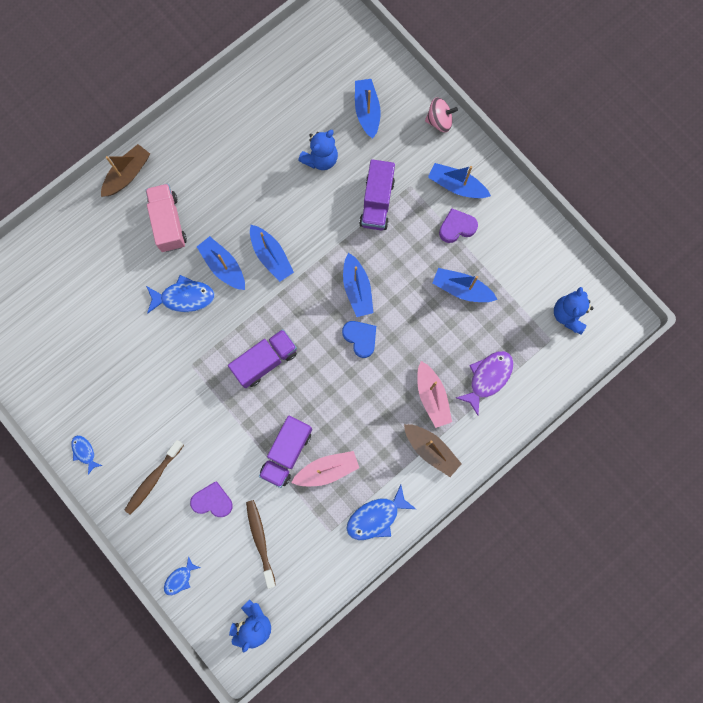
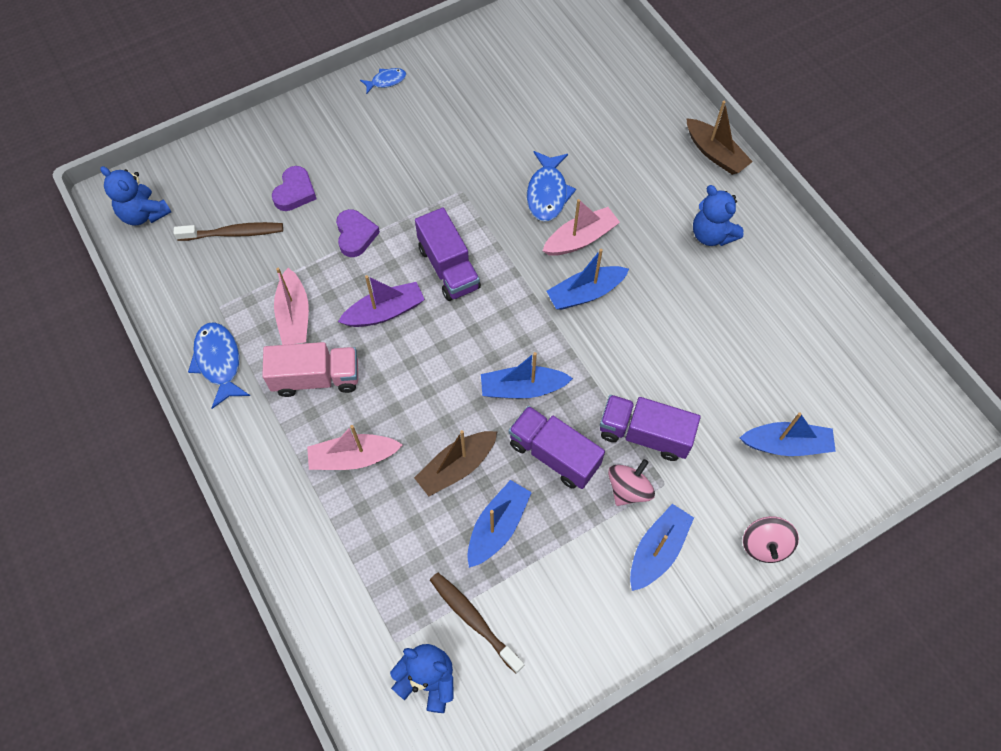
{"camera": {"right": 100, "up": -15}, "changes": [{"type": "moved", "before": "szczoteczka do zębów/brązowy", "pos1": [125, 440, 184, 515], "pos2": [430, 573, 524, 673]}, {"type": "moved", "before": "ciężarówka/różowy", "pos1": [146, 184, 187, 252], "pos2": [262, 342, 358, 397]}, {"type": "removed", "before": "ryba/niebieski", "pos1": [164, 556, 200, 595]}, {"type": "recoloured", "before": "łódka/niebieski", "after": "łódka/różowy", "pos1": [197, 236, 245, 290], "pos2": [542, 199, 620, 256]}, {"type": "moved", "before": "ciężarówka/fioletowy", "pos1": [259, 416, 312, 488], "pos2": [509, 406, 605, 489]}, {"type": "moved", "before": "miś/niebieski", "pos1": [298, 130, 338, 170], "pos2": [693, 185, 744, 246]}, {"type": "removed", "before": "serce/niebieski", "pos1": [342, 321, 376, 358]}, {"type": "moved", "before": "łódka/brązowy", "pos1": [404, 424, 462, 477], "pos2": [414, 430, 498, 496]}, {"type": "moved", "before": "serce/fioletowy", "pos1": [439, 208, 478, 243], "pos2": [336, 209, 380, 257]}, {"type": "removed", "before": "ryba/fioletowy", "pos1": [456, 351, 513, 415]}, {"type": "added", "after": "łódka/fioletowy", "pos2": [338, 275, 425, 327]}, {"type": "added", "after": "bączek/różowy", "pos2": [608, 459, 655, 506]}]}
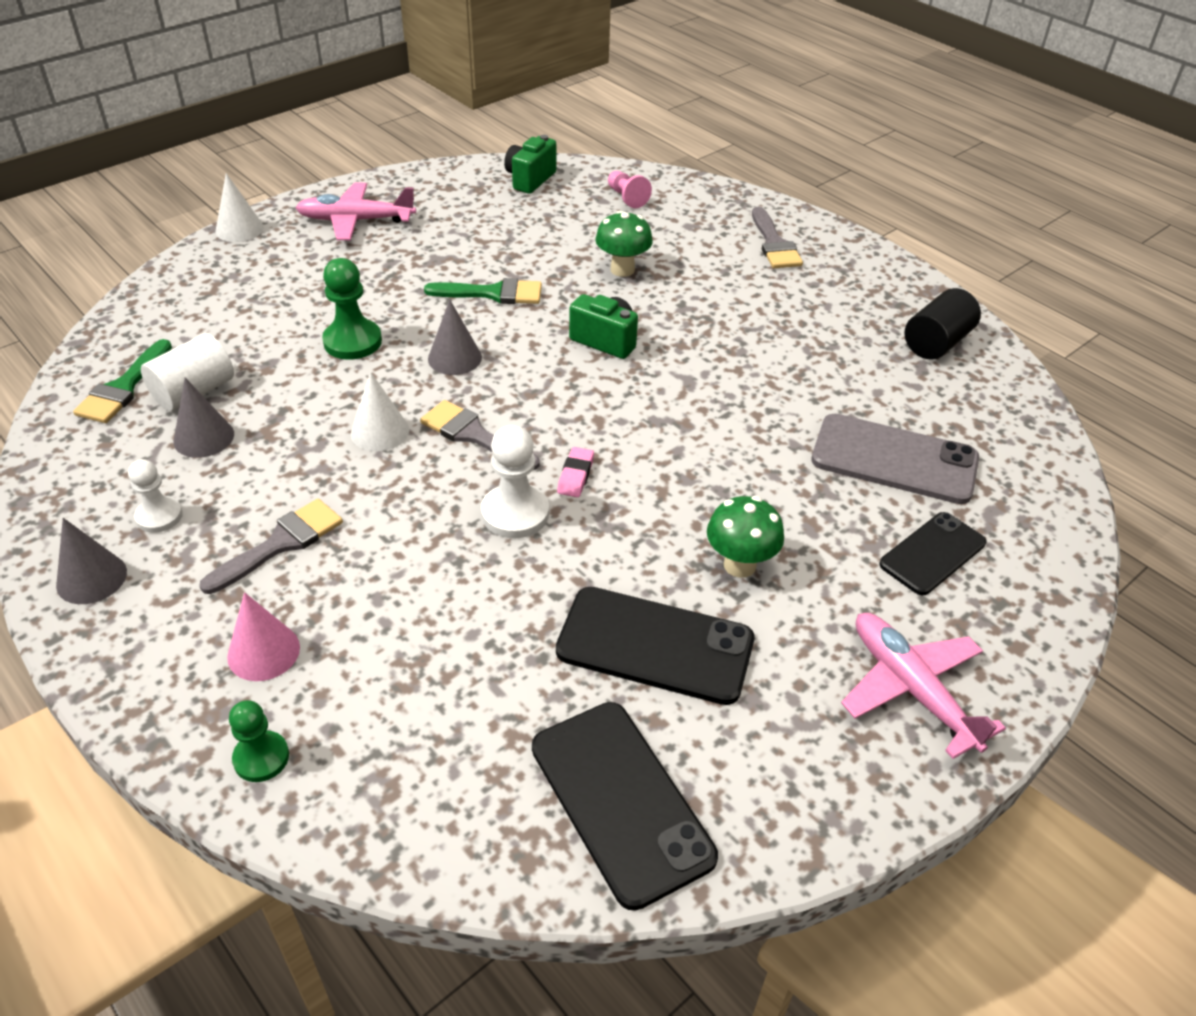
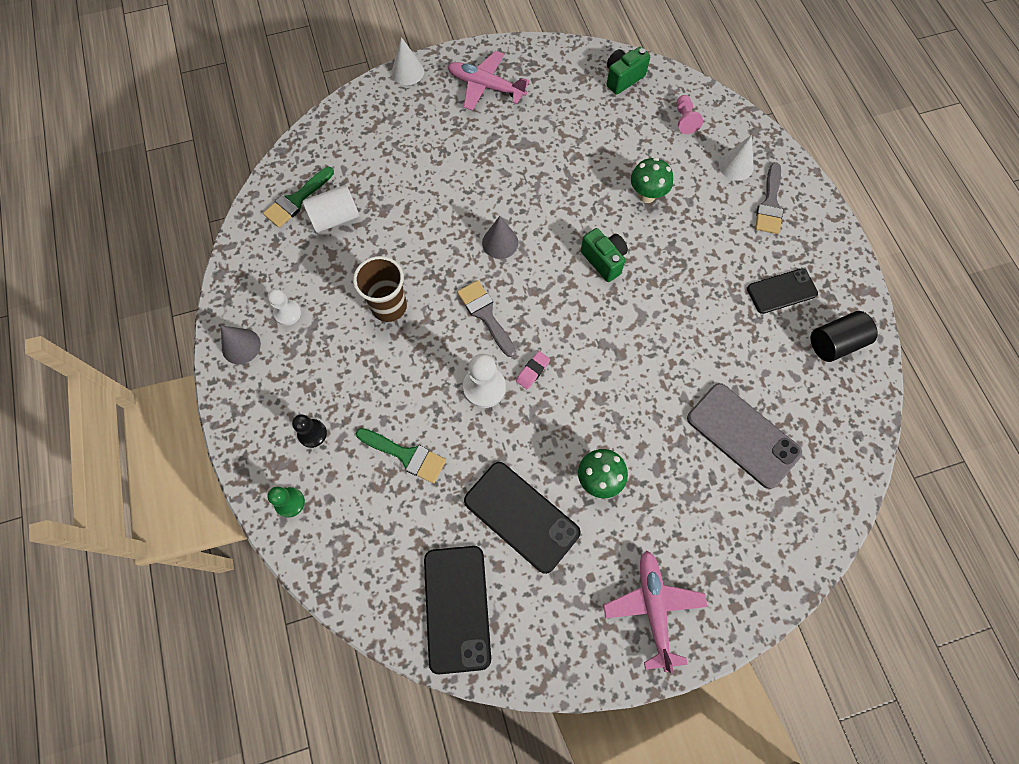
{"camera": {"right": 25, "up": 25}, "changes": [{"type": "removed", "before": "stożek/szary", "pos1": [174, 378, 234, 458]}, {"type": "removed", "before": "pędzel/szary", "pos1": [199, 499, 343, 594]}, {"type": "replaced", "before": "stożek/różowy", "after": "pionek/czarny", "pos1": [227, 592, 300, 681], "pos2": [292, 415, 327, 448]}, {"type": "removed", "before": "pionek/zielony", "pos1": [322, 258, 382, 360]}, {"type": "moved", "before": "stożek/biały", "pos1": [351, 372, 409, 451], "pos2": [719, 135, 754, 181]}, {"type": "moved", "before": "pędzel/zielony", "pos1": [424, 278, 542, 304], "pos2": [356, 428, 446, 483]}, {"type": "moved", "before": "telefon/czarny", "pos1": [879, 512, 986, 595], "pos2": [747, 268, 818, 314]}, {"type": "added", "after": "szklanka/brązowy", "pos2": [353, 256, 407, 322]}]}
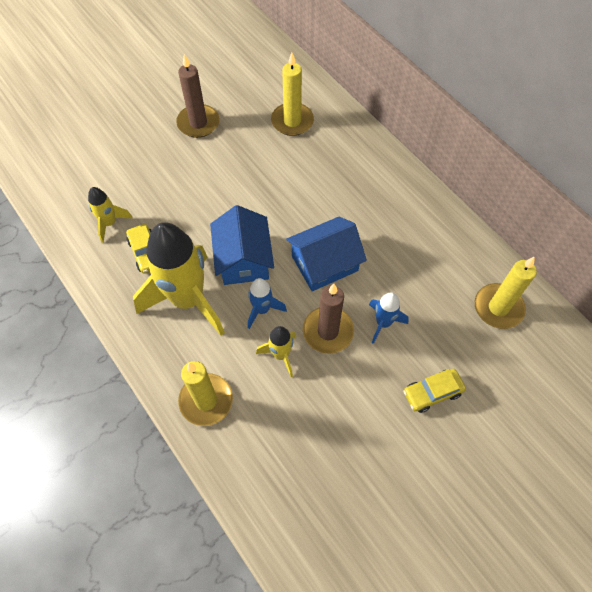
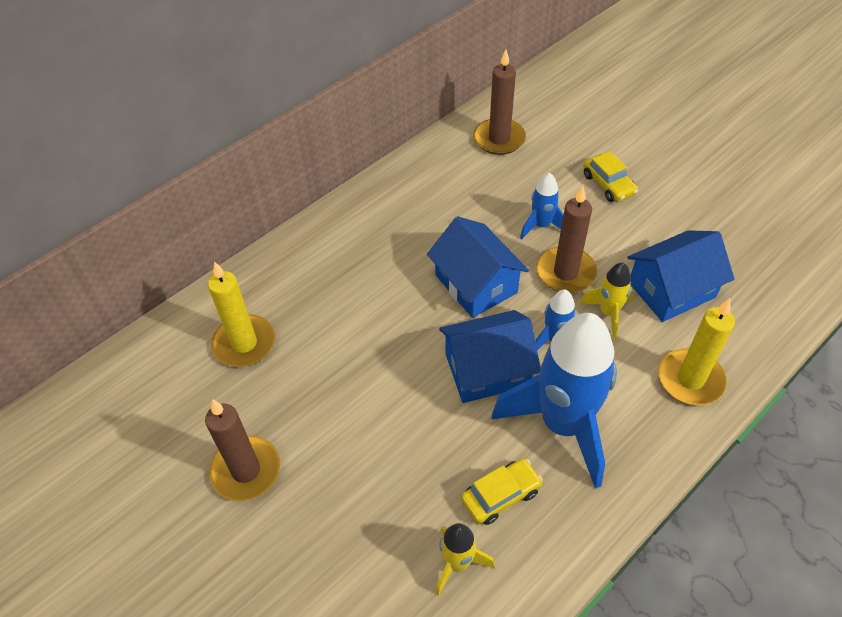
{"camera": {"right": -95, "up": -10}, "changes": [{"type": "recoloured", "before": "rakieta/żółty", "after": "rakieta/niebieski", "pos1": [133, 222, 225, 336], "pos2": [491, 313, 617, 489]}, {"type": "recoloured", "before": "świeca/żółty", "after": "świeca/brązowy", "pos1": [475, 257, 537, 329], "pos2": [474, 50, 526, 155]}, {"type": "added", "after": "domek/niebieski", "pos2": [627, 230, 734, 322]}]}
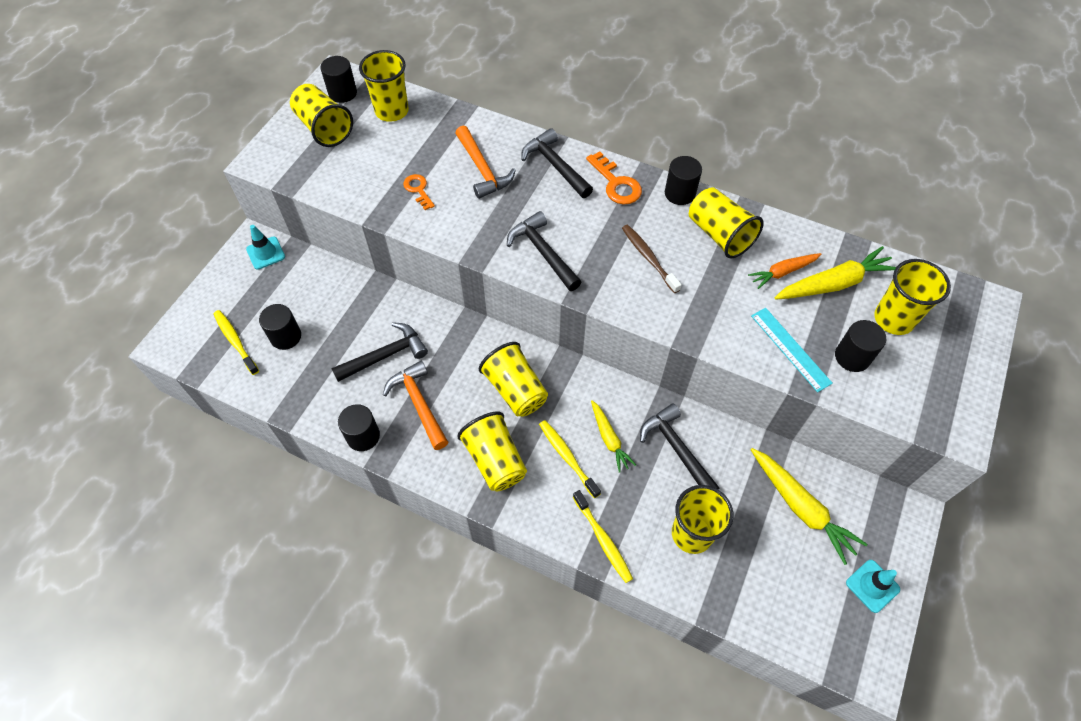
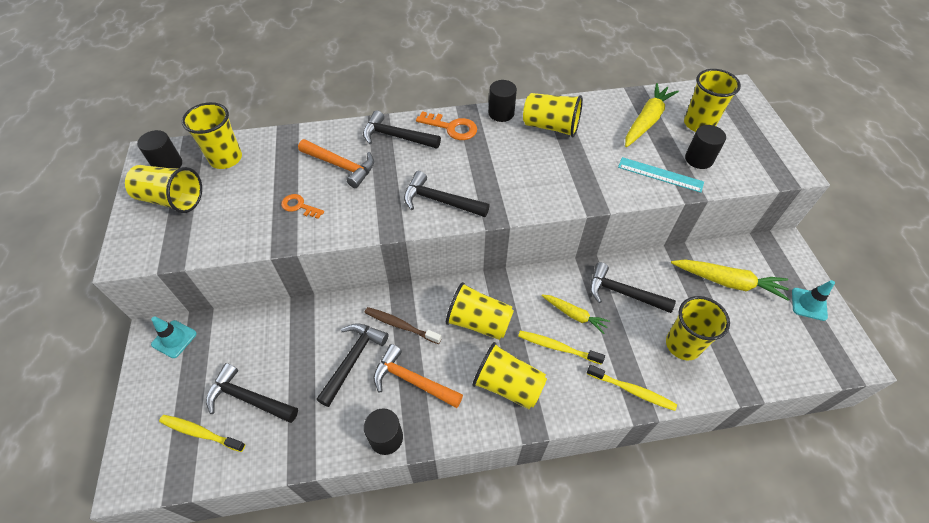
{"camera": {"right": -35, "up": -5}, "changes": [{"type": "replaced", "before": "walec/czarny", "after": "młotek/czarny", "pos1": [259, 304, 301, 350], "pos2": [206, 363, 298, 423]}, {"type": "moved", "before": "szczoteczka do zębów/brązowy", "pos1": [622, 225, 682, 293], "pos2": [365, 307, 442, 344]}, {"type": "removed", "before": "marchewka/pomarańczowy", "pos1": [748, 253, 822, 289]}]}
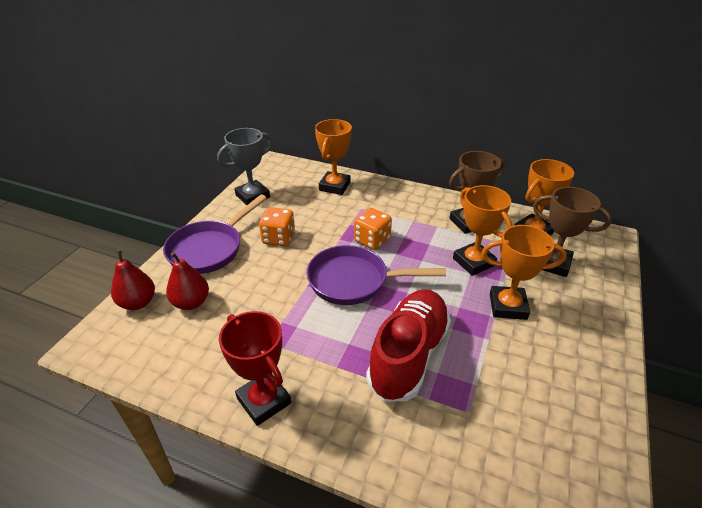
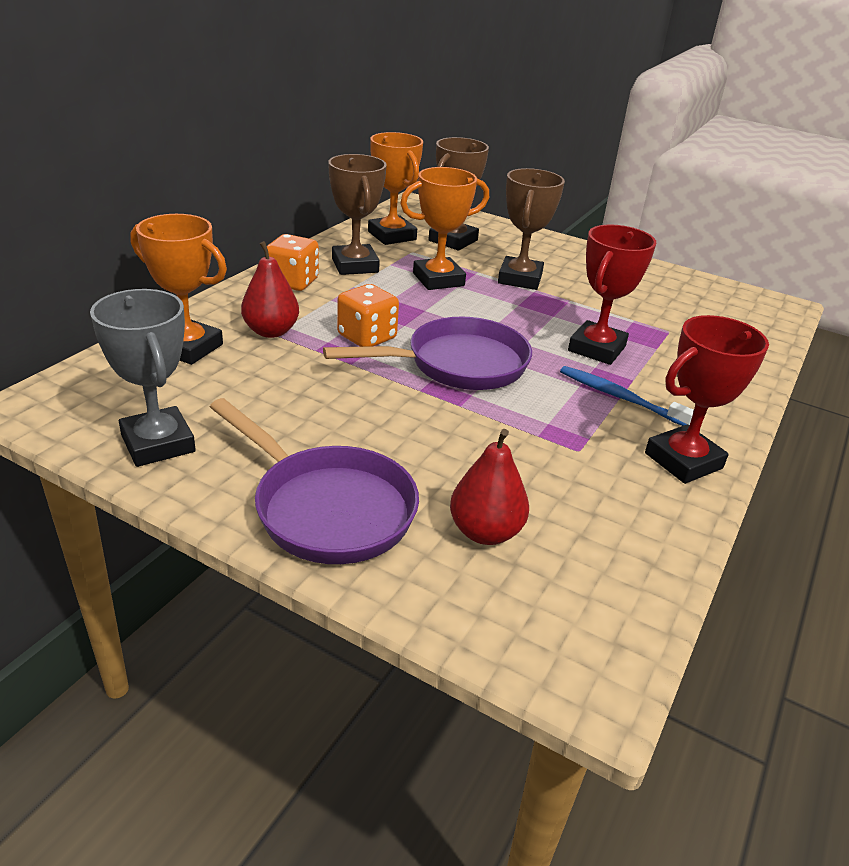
{"camera": {"right": -85, "up": -5}, "changes": [{"type": "moved", "before": "gruszka/czerwony", "pos1": [111, 250, 155, 310], "pos2": [241, 241, 299, 338]}, {"type": "moved", "before": "kostka do gry/pomarańczowy", "pos1": [259, 207, 295, 246], "pos2": [267, 234, 319, 291]}, {"type": "turned", "before": "patelnia/fioletowy", "pos1": [306, 245, 446, 305], "pos2": [323, 317, 532, 390], "turn": -120}, {"type": "replaced", "before": "but/czerwony", "after": "puchar/czerwony", "pos1": [366, 289, 451, 402], "pos2": [568, 224, 656, 365]}, {"type": "recoloured", "before": "puchar/pomarańczowy", "after": "puchar/brązowy", "pos1": [482, 225, 567, 320], "pos2": [498, 168, 565, 290]}, {"type": "added", "after": "szczoteczka do zębów/niebieski", "pos2": [560, 366, 694, 426]}]}
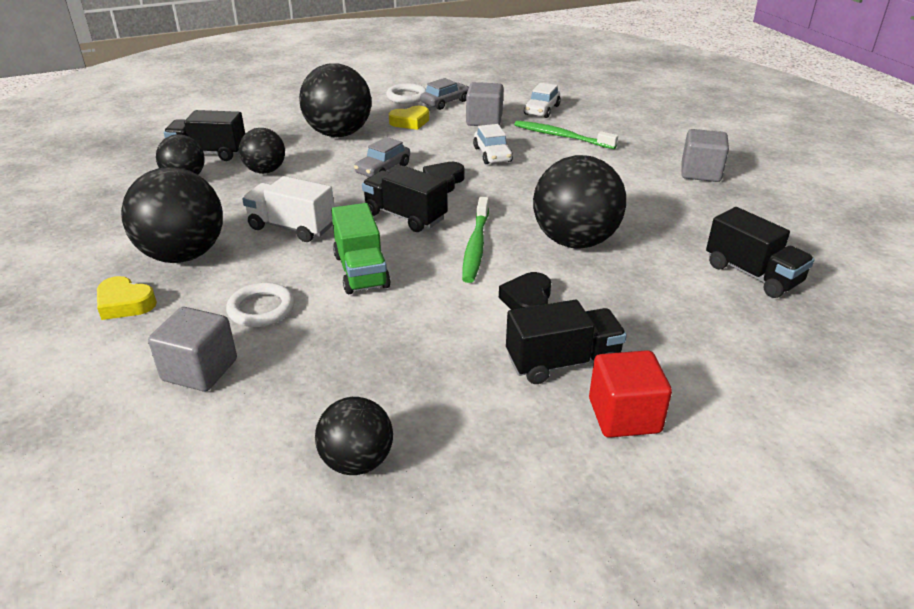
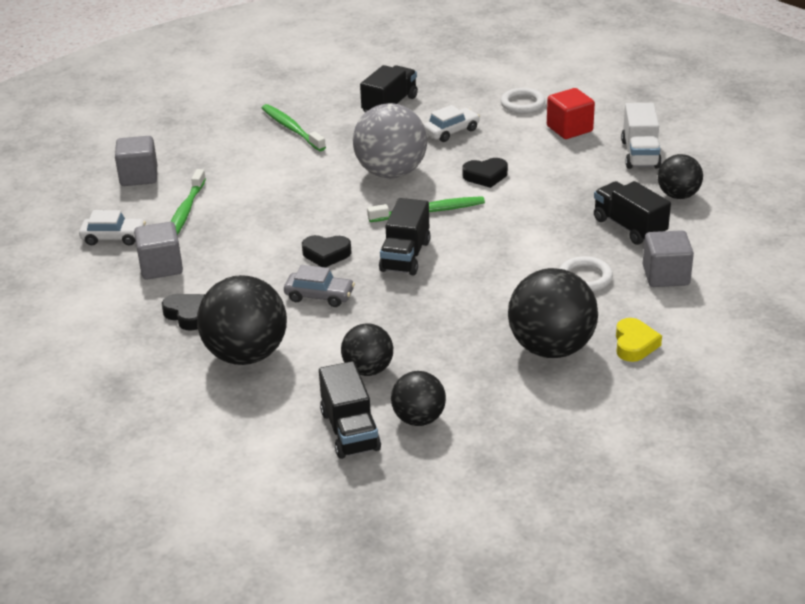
{"camera": {"right": -110, "up": 0}, "changes": [{"type": "moved", "before": "ciężarówka/biały", "pos1": [242, 176, 334, 242], "pos2": [621, 103, 662, 169]}, {"type": "removed", "before": "ciężarówka/zielony", "pos1": [331, 203, 391, 294]}, {"type": "moved", "before": "pierścień/biały", "pos1": [386, 83, 426, 104], "pos2": [501, 88, 546, 114]}, {"type": "recoloured", "before": "serce/żółty", "after": "serce/czarny", "pos1": [389, 106, 429, 130], "pos2": [162, 294, 205, 331]}, {"type": "removed", "before": "samochód/szary", "pos1": [420, 78, 469, 110]}, {"type": "moved", "before": "samochód/biały", "pos1": [473, 124, 513, 164], "pos2": [424, 105, 480, 142]}, {"type": "moved", "before": "ciężarówka/czarny", "pos1": [506, 300, 627, 384], "pos2": [594, 181, 671, 245]}, {"type": "recoloured", "before": "piłka/czarny", "after": "piłka/szary", "pos1": [533, 155, 626, 249], "pos2": [353, 103, 427, 178]}, {"type": "moved", "before": "sześcian/szary", "pos1": [681, 129, 729, 182], "pos2": [115, 136, 157, 186]}, {"type": "added", "after": "szczoteczka do zębów/zielony", "pos2": [262, 104, 326, 151]}]}
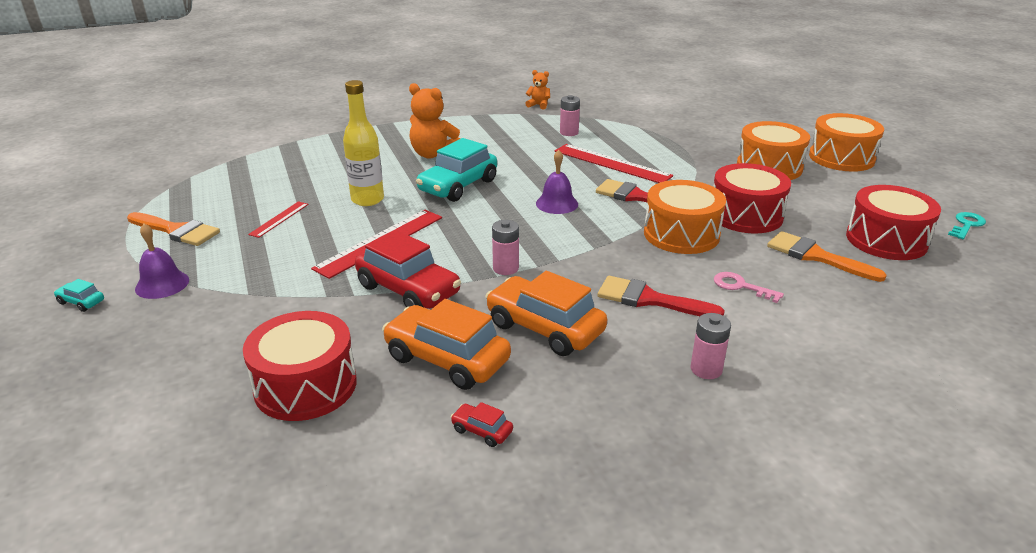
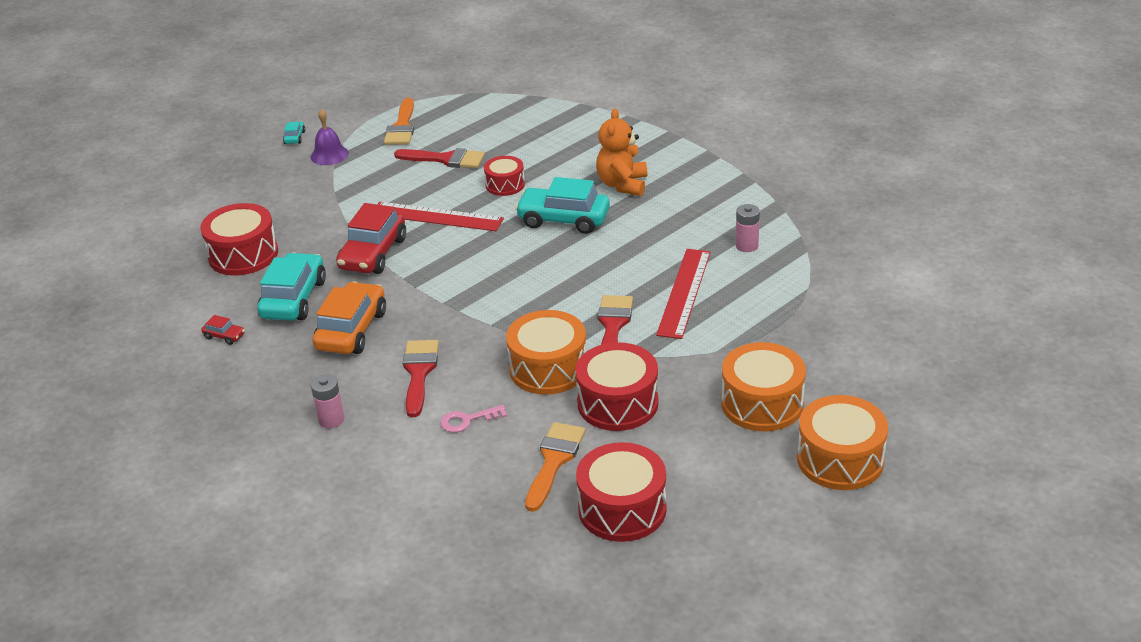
{"camera": {"right": 70, "up": 5}, "changes": [{"type": "replaced", "before": "linijka/czerwony", "after": "pędzel/czerwony", "pos1": [248, 201, 309, 238], "pos2": [394, 148, 485, 168]}, {"type": "replaced", "before": "butelka/żółty", "after": "bęben/czerwony", "pos1": [343, 80, 384, 206], "pos2": [484, 156, 525, 196]}, {"type": "recoloured", "before": "samochód/pomarańczowy", "after": "samochód/turkusowy", "pos1": [382, 299, 511, 390], "pos2": [257, 253, 326, 321]}, {"type": "turned", "before": "samochód/czerwony", "pos1": [451, 402, 513, 447], "pos2": [201, 315, 245, 345], "turn": 105}, {"type": "removed", "before": "bateria/różowy", "pos1": [492, 220, 519, 275]}, {"type": "removed", "before": "miś/pomarańczowy", "pos1": [525, 70, 550, 109]}, {"type": "removed", "before": "dzwonek/fioletowy", "pos1": [536, 150, 578, 214]}, {"type": "turned", "before": "klucz/różowy", "pos1": [714, 272, 784, 303], "pos2": [440, 405, 507, 433], "turn": -120}, {"type": "removed", "before": "klucz/turkusowy", "pos1": [948, 212, 986, 239]}]}
